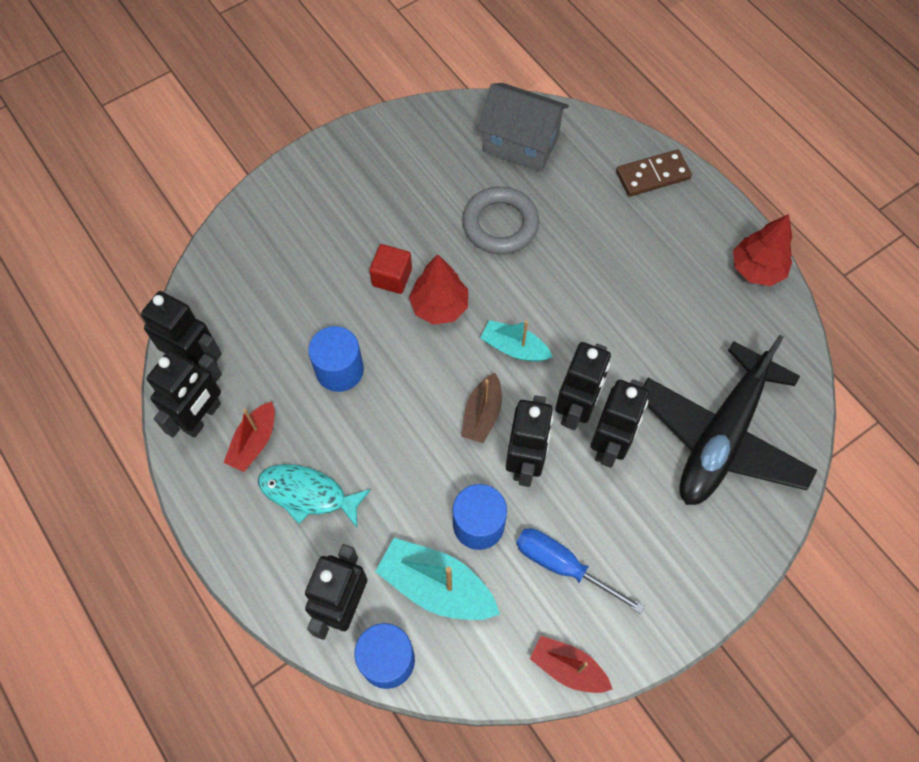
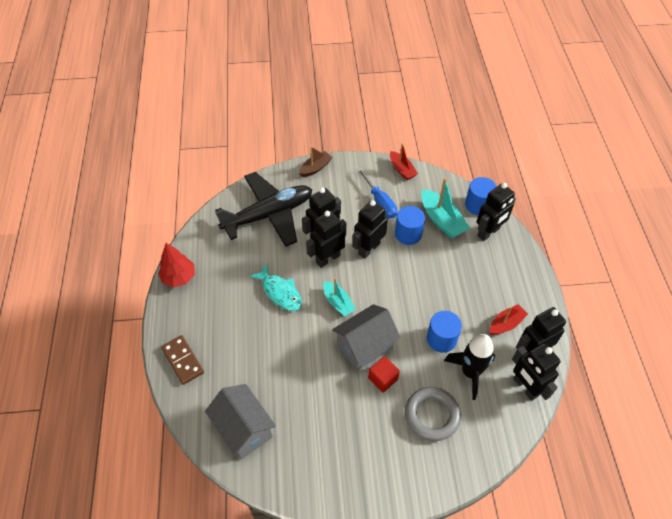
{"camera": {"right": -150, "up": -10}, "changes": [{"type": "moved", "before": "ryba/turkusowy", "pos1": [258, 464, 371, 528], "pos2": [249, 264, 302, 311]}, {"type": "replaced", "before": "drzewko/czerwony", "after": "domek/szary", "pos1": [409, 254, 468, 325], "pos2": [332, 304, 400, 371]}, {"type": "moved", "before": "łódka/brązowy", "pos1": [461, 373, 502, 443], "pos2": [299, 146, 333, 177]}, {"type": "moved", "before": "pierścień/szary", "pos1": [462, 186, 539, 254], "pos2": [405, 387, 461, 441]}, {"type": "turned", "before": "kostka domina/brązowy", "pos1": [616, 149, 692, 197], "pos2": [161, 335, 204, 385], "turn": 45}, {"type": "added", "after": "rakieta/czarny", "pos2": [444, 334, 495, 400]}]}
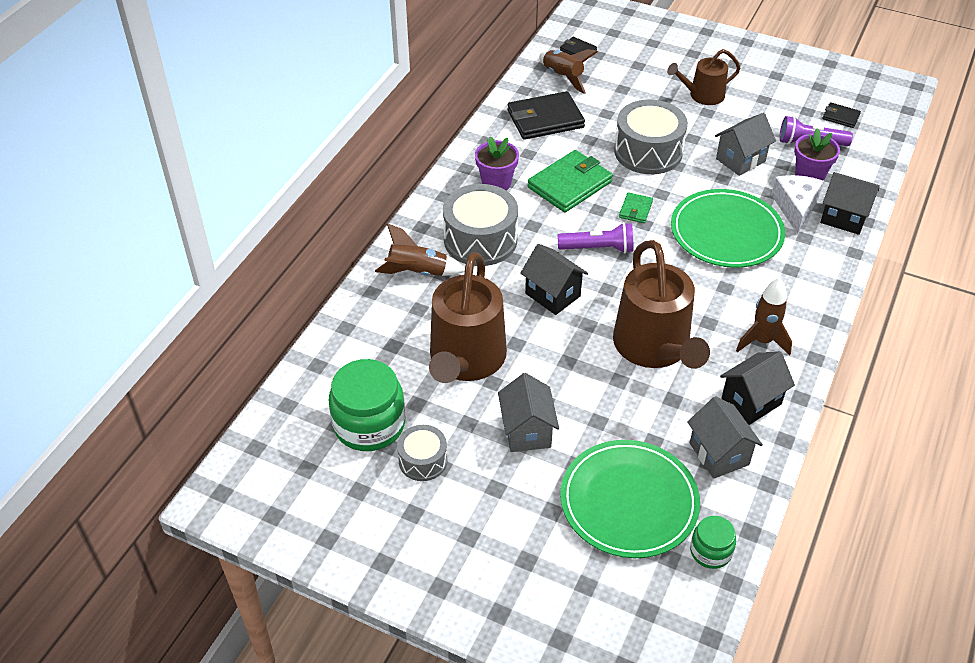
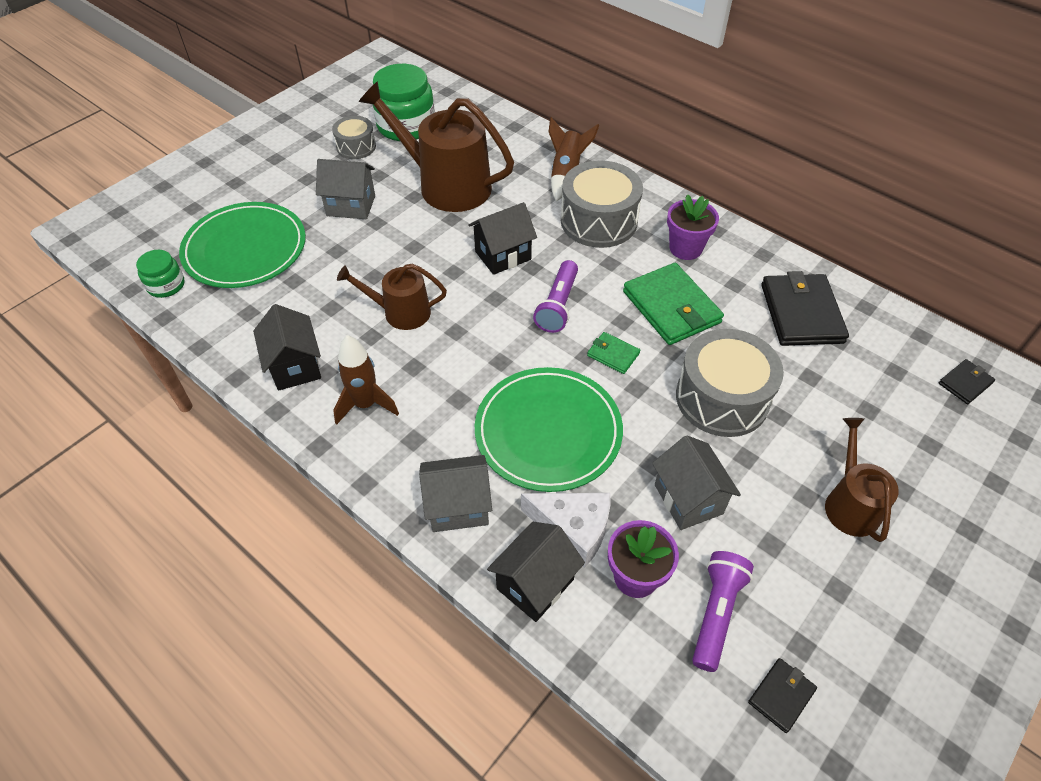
{"camera": {"right": 105, "up": 5}, "changes": [{"type": "removed", "before": "rakieta/brązowy", "pos1": [539, 49, 598, 94]}, {"type": "resized", "before": "konewka/brązowy", "pos1": [613, 240, 710, 369], "pos2": [337, 264, 447, 330], "scale": 0.56}, {"type": "moved", "before": "domek/szary", "pos1": [687, 396, 763, 478], "pos2": [419, 455, 492, 532]}]}
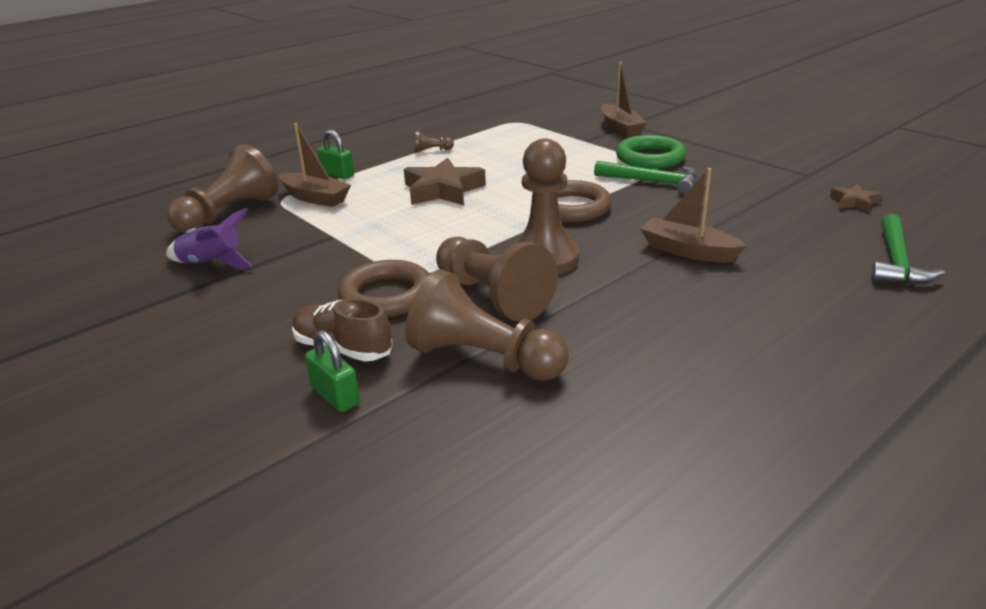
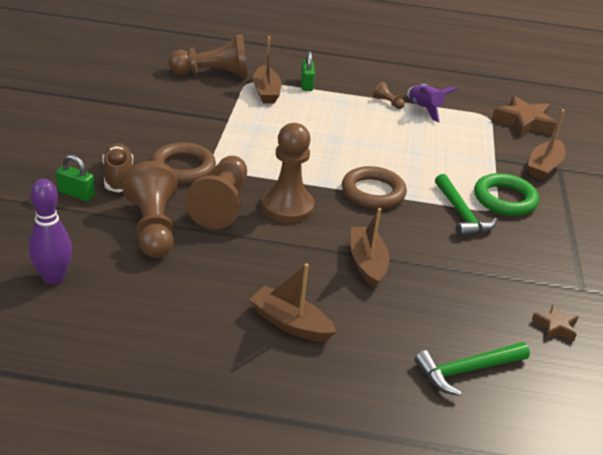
{"camera": {"right": 45, "up": 5}, "changes": [{"type": "moved", "before": "rakieta/fioletowy", "pos1": [166, 208, 252, 269], "pos2": [407, 84, 459, 123]}, {"type": "turned", "before": "kłódka/zielony", "pos1": [305, 330, 360, 412], "pos2": [56, 155, 95, 201], "turn": -75}, {"type": "moved", "before": "gwiazda/brązowy", "pos1": [404, 158, 486, 205], "pos2": [492, 96, 557, 138]}, {"type": "added", "after": "kręgiel/fioletowy", "pos2": [29, 179, 72, 285]}, {"type": "added", "after": "łódka/brązowy", "pos2": [249, 263, 336, 342]}]}
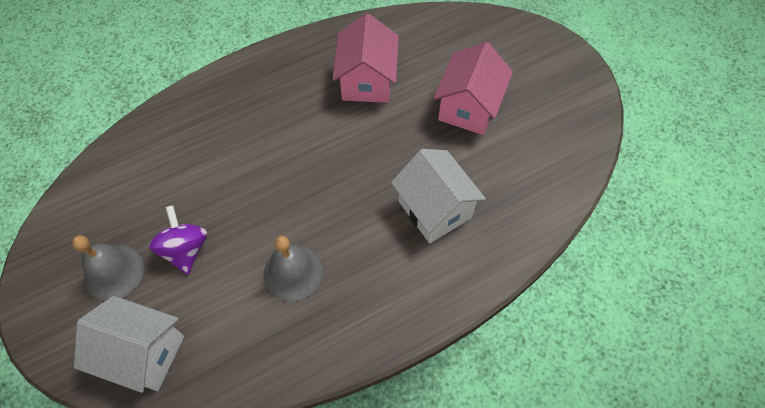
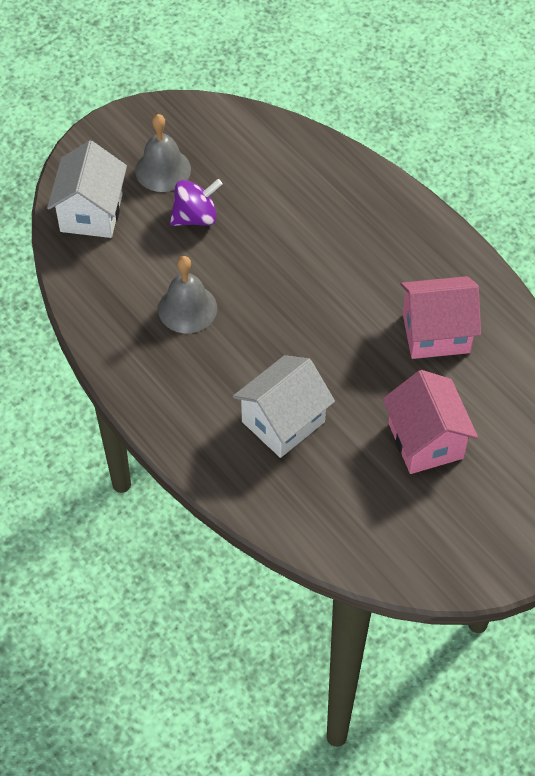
{"camera": {"right": 80, "up": -5}, "changes": [{"type": "turned", "before": "domek/różowy", "pos1": [434, 42, 513, 135], "pos2": [383, 370, 478, 474], "turn": 60}]}
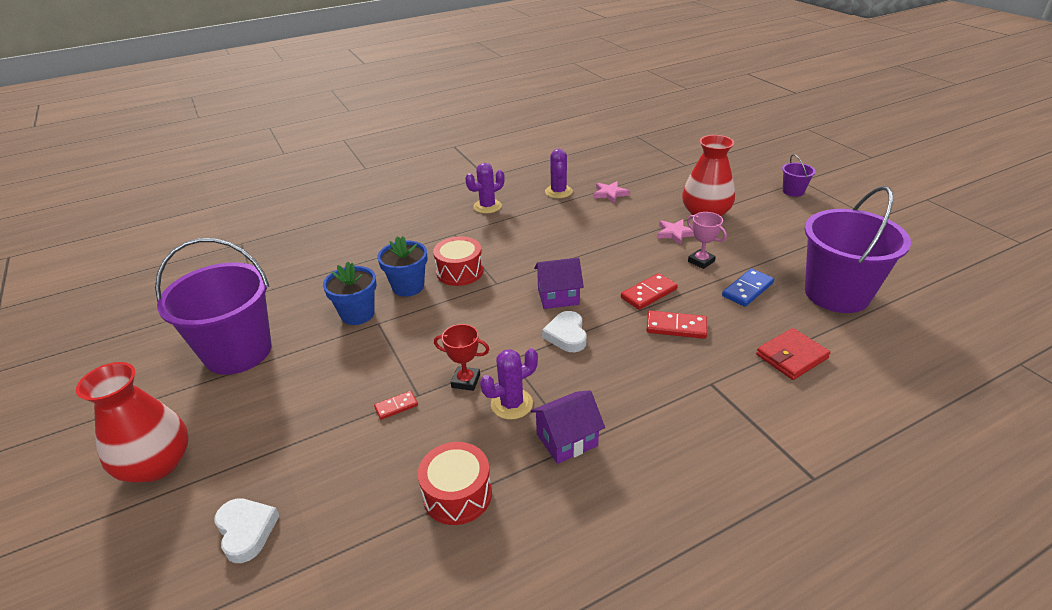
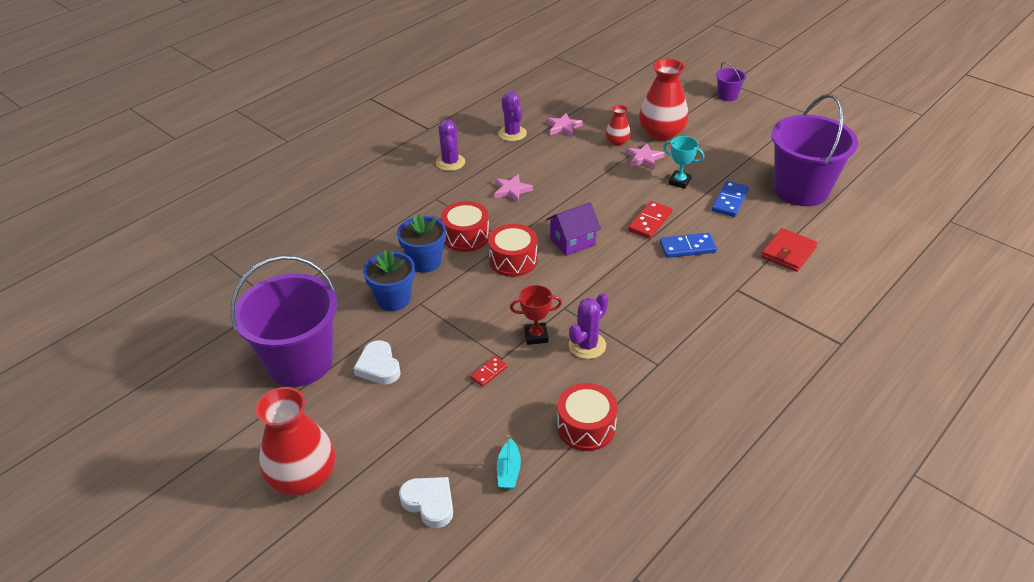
{"camera": {"right": -20, "up": 5}, "changes": [{"type": "turned", "before": "kaktus/fioletowy", "pos1": [465, 163, 505, 214], "pos2": [436, 119, 465, 171], "turn": -45}, {"type": "removed", "before": "domek/fioletowy", "pos1": [531, 390, 605, 464]}, {"type": "moved", "before": "serce/biały", "pos1": [542, 311, 587, 352], "pos2": [353, 340, 401, 385]}, {"type": "recoloured", "before": "kostka domina/czerwony", "after": "kostka domina/niebieski", "pos1": [646, 311, 707, 339], "pos2": [660, 233, 717, 258]}, {"type": "recoloured", "before": "puchar/różowy", "after": "puchar/turkusowy", "pos1": [687, 212, 727, 269], "pos2": [663, 136, 704, 189]}, {"type": "added", "after": "bęben/czerwony", "pos2": [488, 224, 538, 277]}, {"type": "added", "after": "gwiazda/różowy", "pos2": [494, 174, 533, 202]}, {"type": "added", "after": "łódka/turkusowy", "pos2": [497, 435, 521, 489]}, {"type": "added", "after": "wazon/czerwony", "pos2": [606, 105, 631, 146]}]}
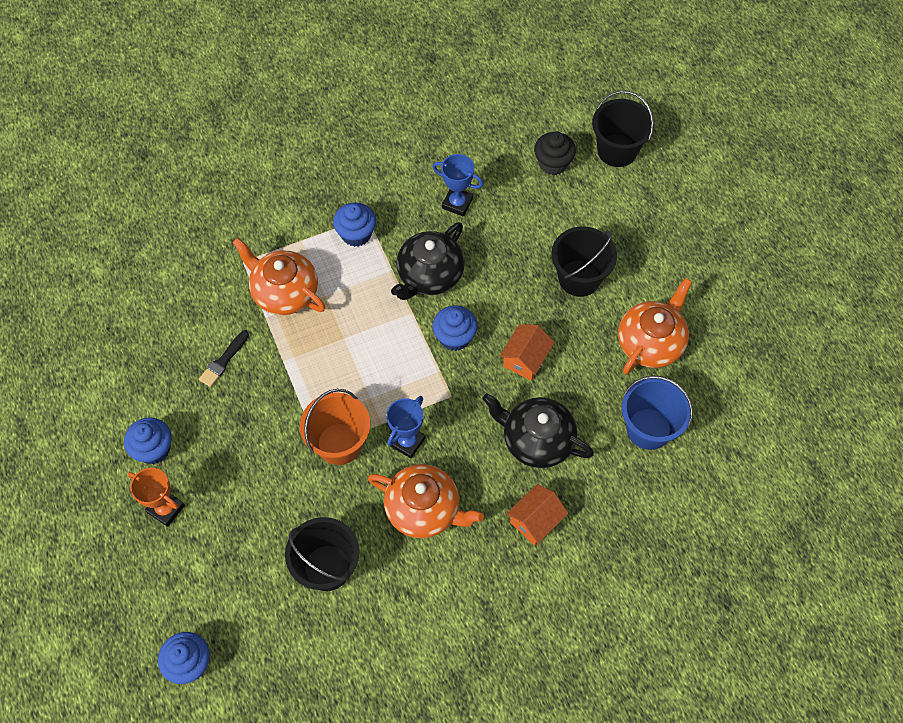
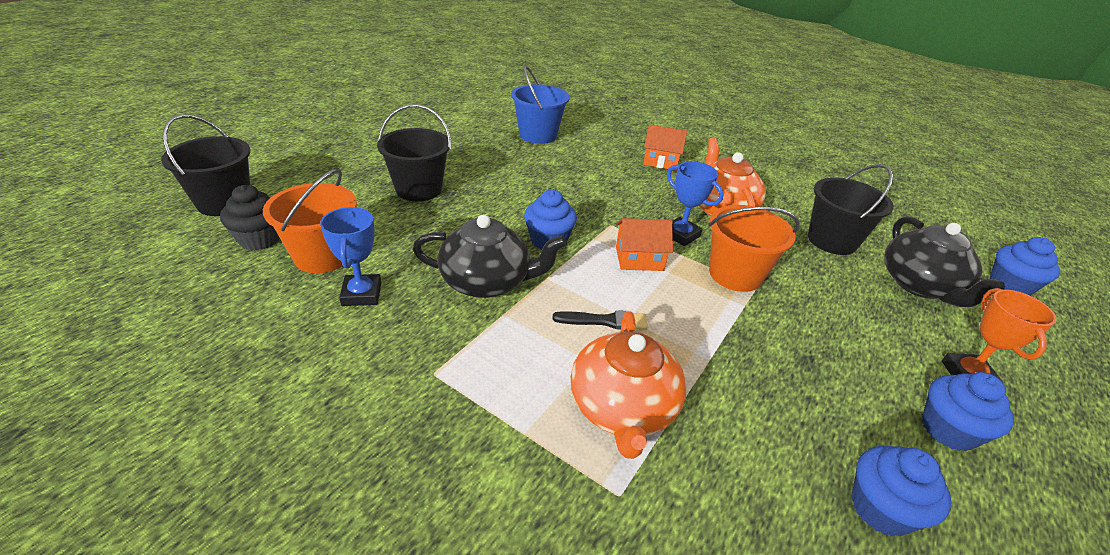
{"camera": {"right": -125, "up": -25}, "changes": [{"type": "moved", "before": "pędzel/czarny", "pos1": [199, 330, 249, 387], "pos2": [553, 310, 648, 330]}, {"type": "moved", "before": "muffinka/niebieski", "pos1": [333, 202, 376, 247], "pos2": [852, 445, 951, 537]}, {"type": "turned", "before": "puchar/niebieski", "pos1": [386, 396, 425, 459], "pos2": [667, 161, 724, 246], "turn": 45}, {"type": "moved", "before": "imbryk/czarny", "pos1": [482, 393, 594, 468], "pos2": [884, 216, 1005, 307]}, {"type": "moved", "before": "domek/pomarańczowy", "pos1": [499, 324, 555, 381], "pos2": [616, 218, 673, 271]}, {"type": "removed", "before": "imbryk/pomarańczowy", "pos1": [618, 278, 692, 375]}, {"type": "added", "after": "wiadro/pomarańczowy", "pos2": [263, 169, 357, 273]}]}
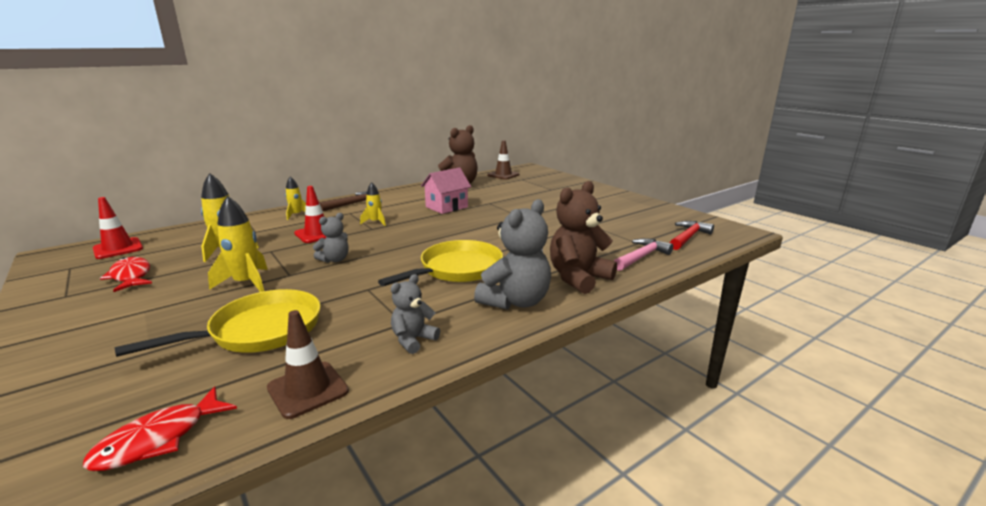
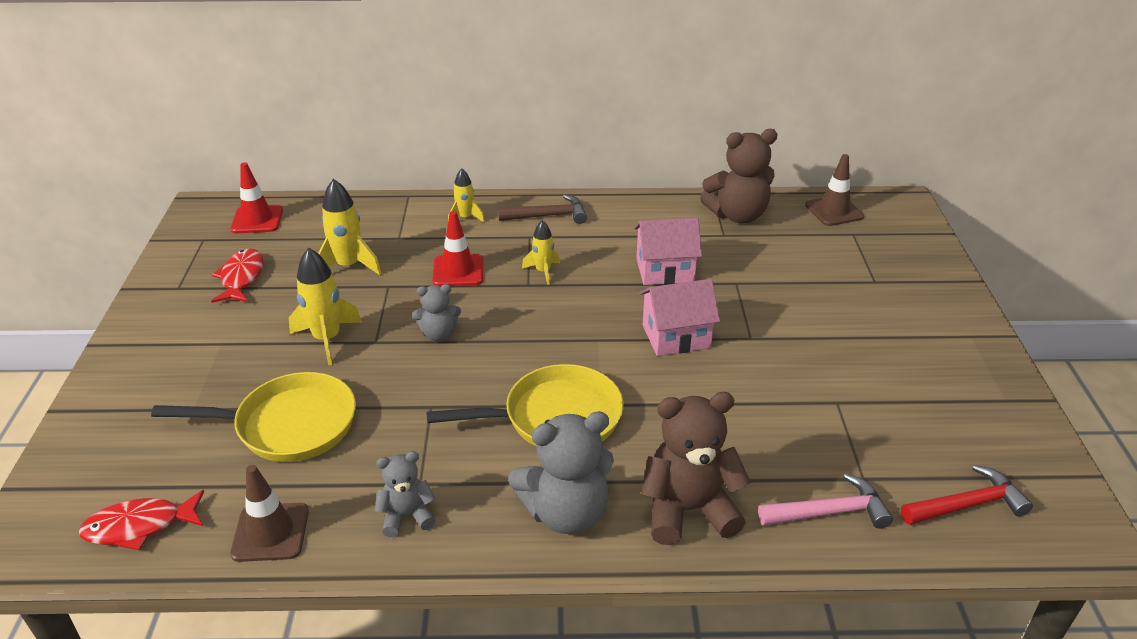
{"camera": {"right": 35, "up": 15}, "changes": [{"type": "added", "after": "domek/różowy", "pos2": [639, 279, 720, 356]}]}
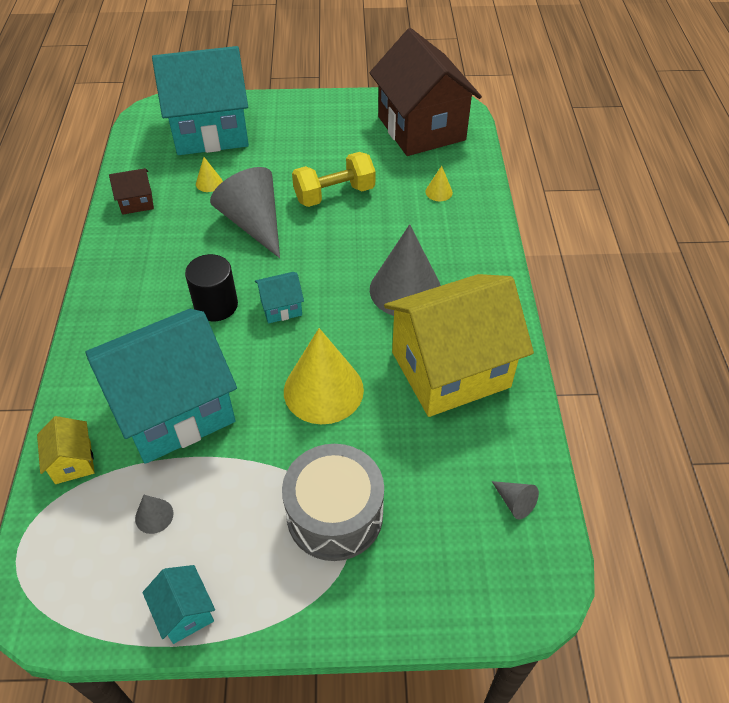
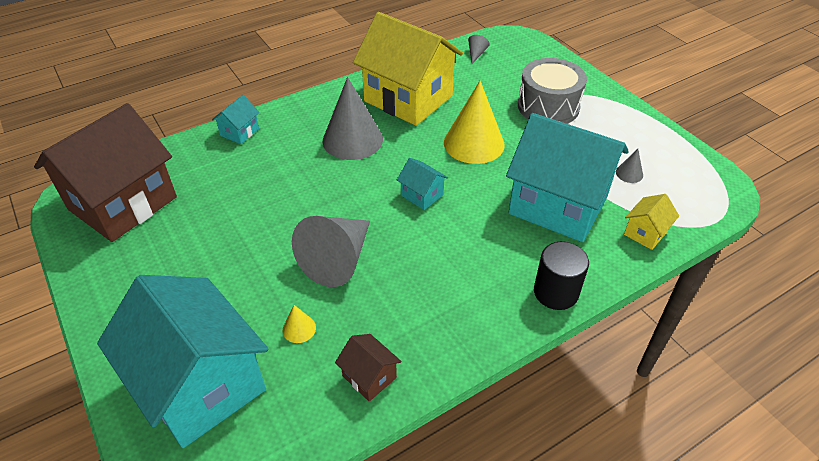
{"camera": {"right": -120, "up": -5}, "changes": [{"type": "moved", "before": "domek/turkusowy", "pos1": [142, 565, 215, 644], "pos2": [212, 95, 259, 144]}, {"type": "moved", "before": "walec/czarny", "pos1": [185, 254, 238, 321], "pos2": [534, 241, 589, 310]}, {"type": "removed", "before": "hantel/żółty", "pos1": [292, 152, 376, 207]}, {"type": "removed", "before": "stożek/żółty", "pos1": [425, 166, 453, 201]}]}
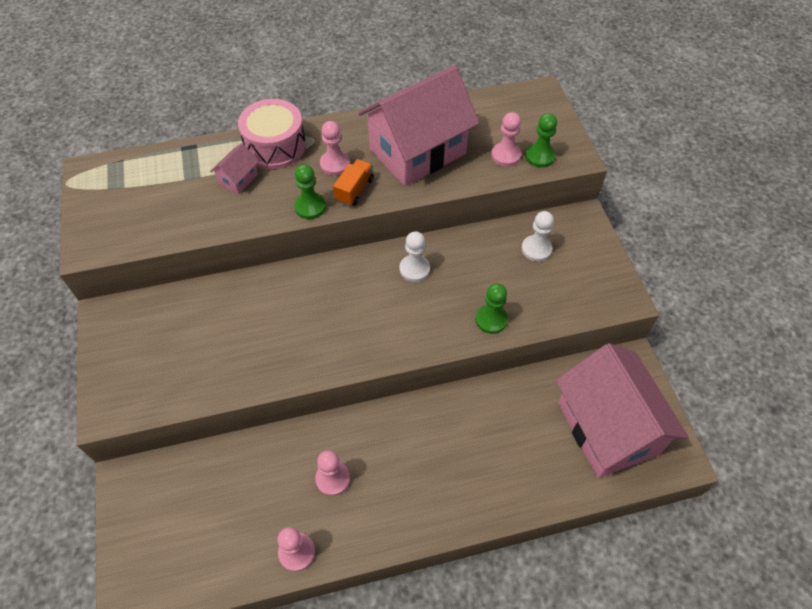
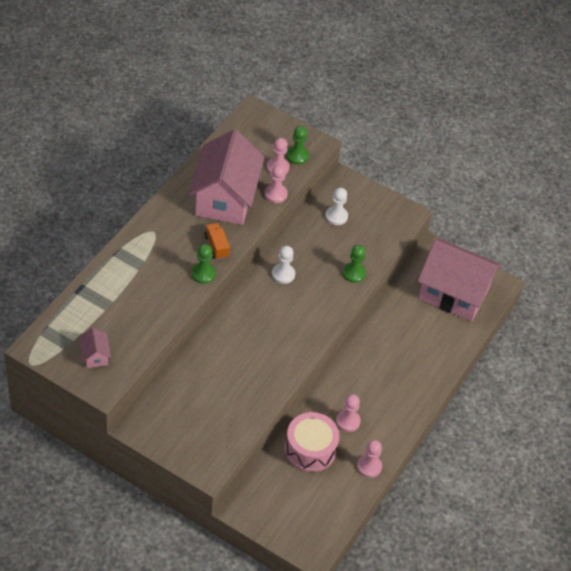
{"camera": {"right": -50, "up": -5}, "changes": [{"type": "moved", "before": "domek/różowy", "pos1": [210, 143, 259, 194], "pos2": [79, 327, 111, 368]}, {"type": "moved", "before": "bęben/różowy", "pos1": [238, 99, 306, 169], "pos2": [285, 412, 339, 472]}, {"type": "moved", "before": "pionek/różowy", "pos1": [320, 121, 350, 175], "pos2": [264, 164, 288, 203]}]}
